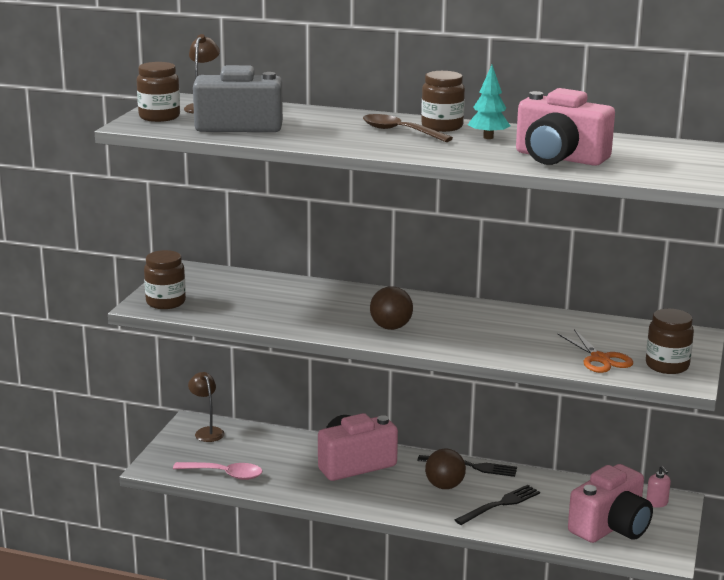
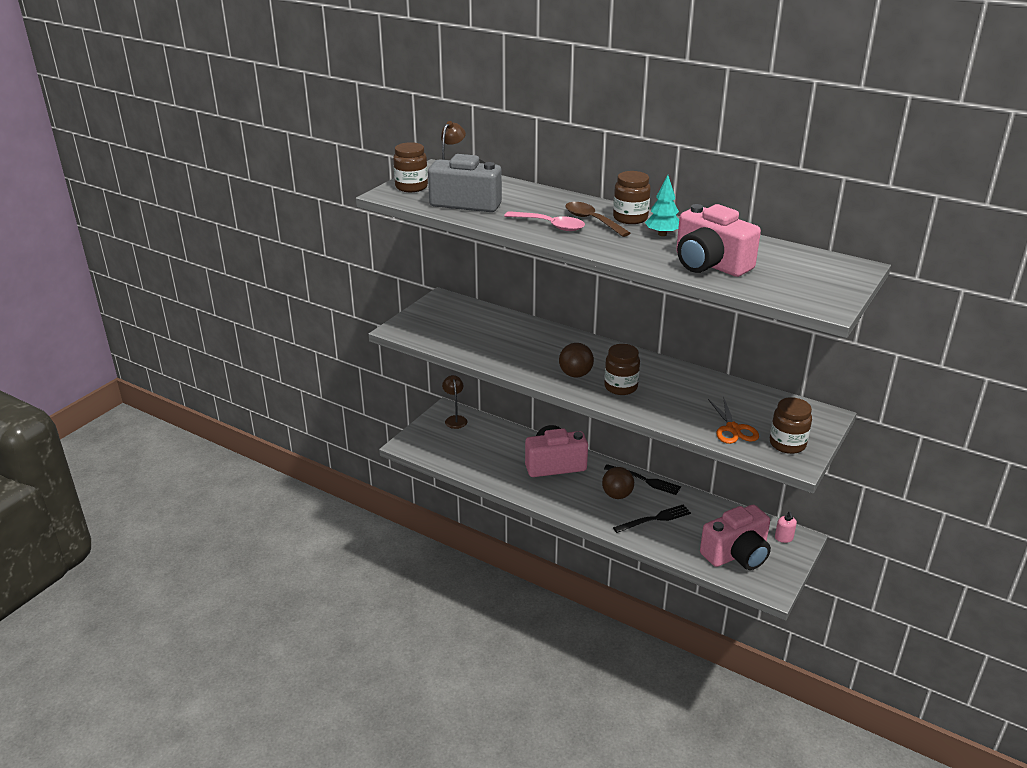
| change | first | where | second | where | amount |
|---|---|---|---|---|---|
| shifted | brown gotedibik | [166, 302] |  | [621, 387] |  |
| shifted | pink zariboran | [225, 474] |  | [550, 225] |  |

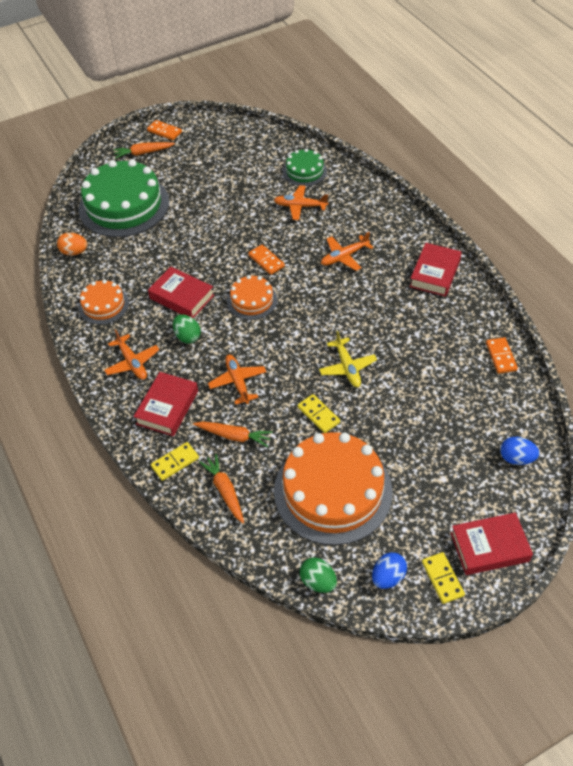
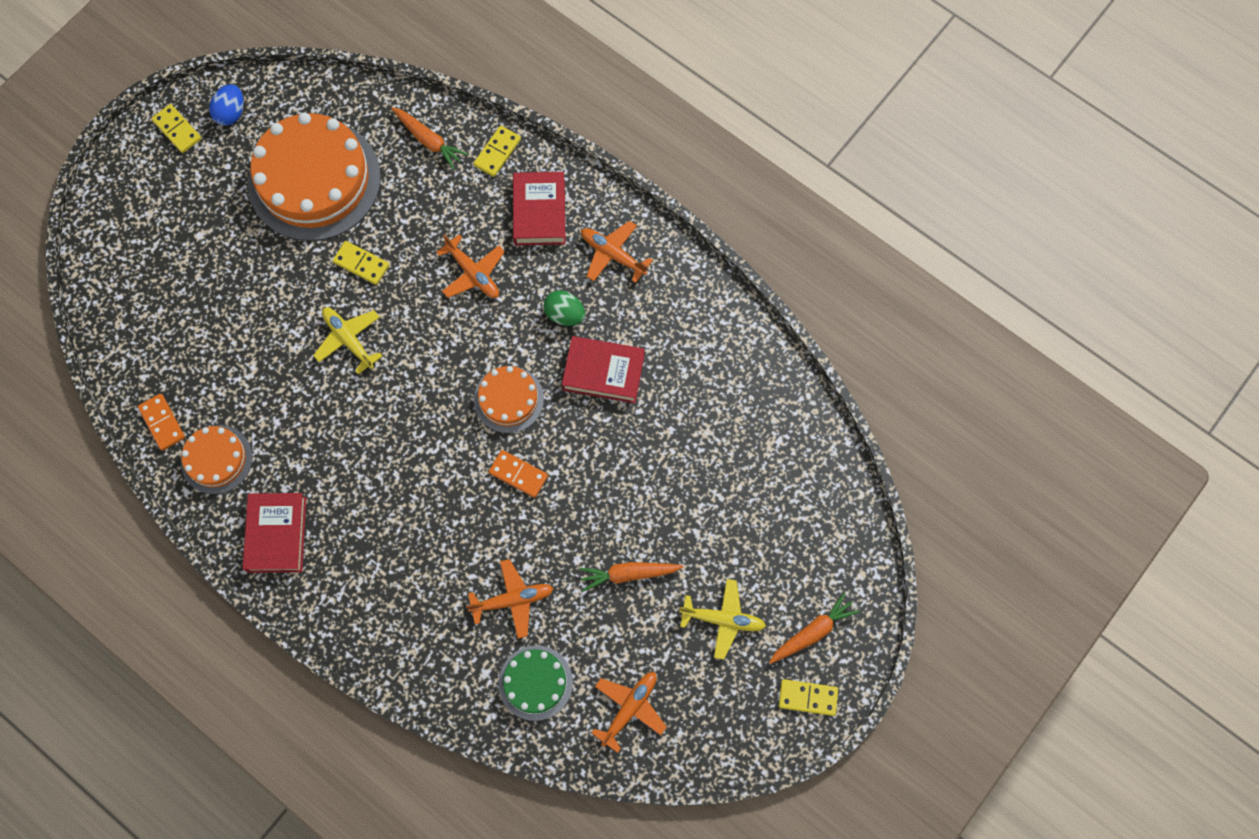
| change | first | where | second | where | amount |
|---|---|---|---|---|---|
| gone | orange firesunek | [74, 252] |  |  |  |
| gone | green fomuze | [124, 205] |  |  |  |
| shifted | orange fomuze | [103, 305] |  | [217, 459] |  |
| repainted | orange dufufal | [164, 131] | yellow dufufal | [808, 697] |  |
| shifted | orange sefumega | [234, 436] |  | [628, 574] |  |
| gone | green firesunek | [318, 582] |  |  |  |
| shifted | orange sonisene | [344, 257] |  | [629, 708] |  |
| gone | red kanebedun | [489, 547] |  |  |  |
| gone | blue firesunek | [516, 458] |  |  |  |
| new |  |  | yellow sonisene | [723, 619] |  |

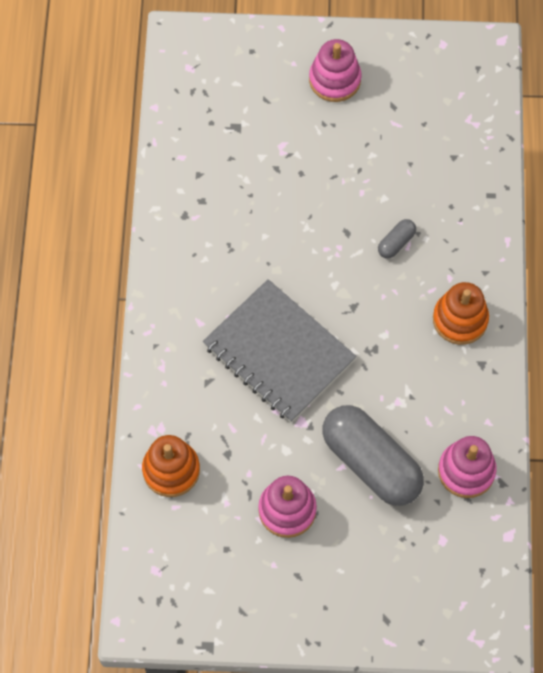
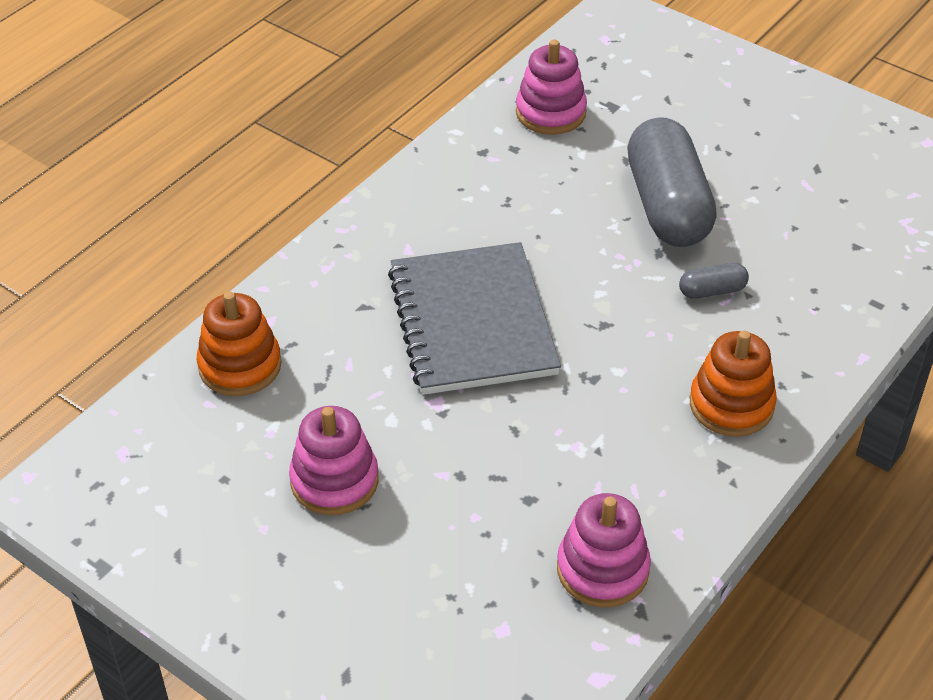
| change | first | where | second | where | amount |
|---|---|---|---|---|---|
| shifted | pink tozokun | [334, 80] |  | [550, 112] |  |
| shifted | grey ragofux | [371, 463] |  | [667, 206] |  |

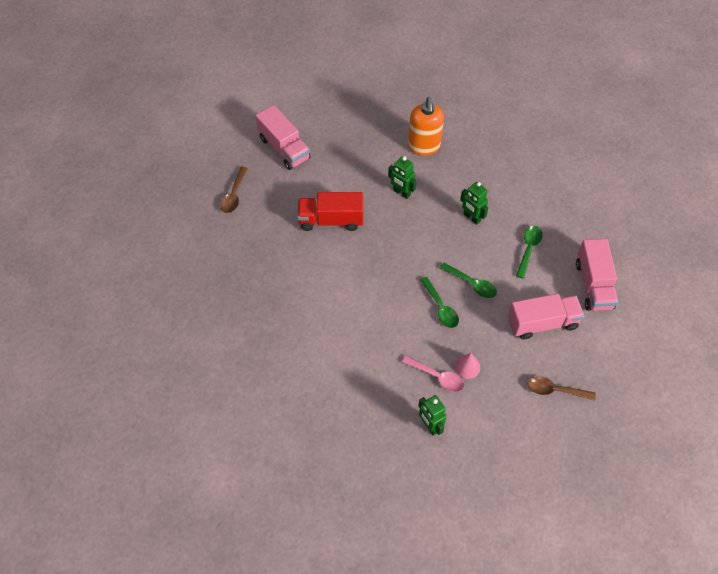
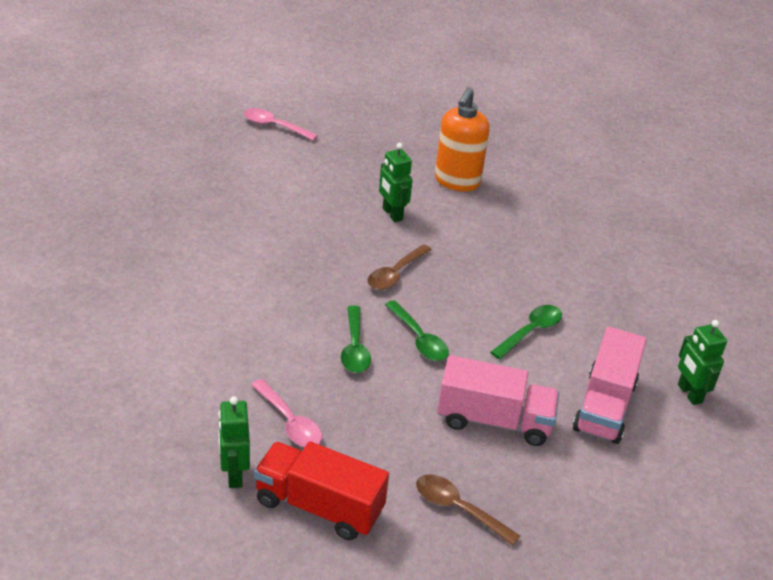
| change | first | where | second | where | amount |
|---|---|---|---|---|---|
| shifted | brown zariboran | [234, 195] |  | [395, 274] |  |
| swapped | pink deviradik | [284, 148] | pink zariboran | [274, 126] |  |
| shifted | red deviradik | [331, 220] |  | [319, 506] |  |
| gone | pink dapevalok | [467, 366] |  |  |  |
| shifted | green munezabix | [471, 217] |  | [689, 394] |  |

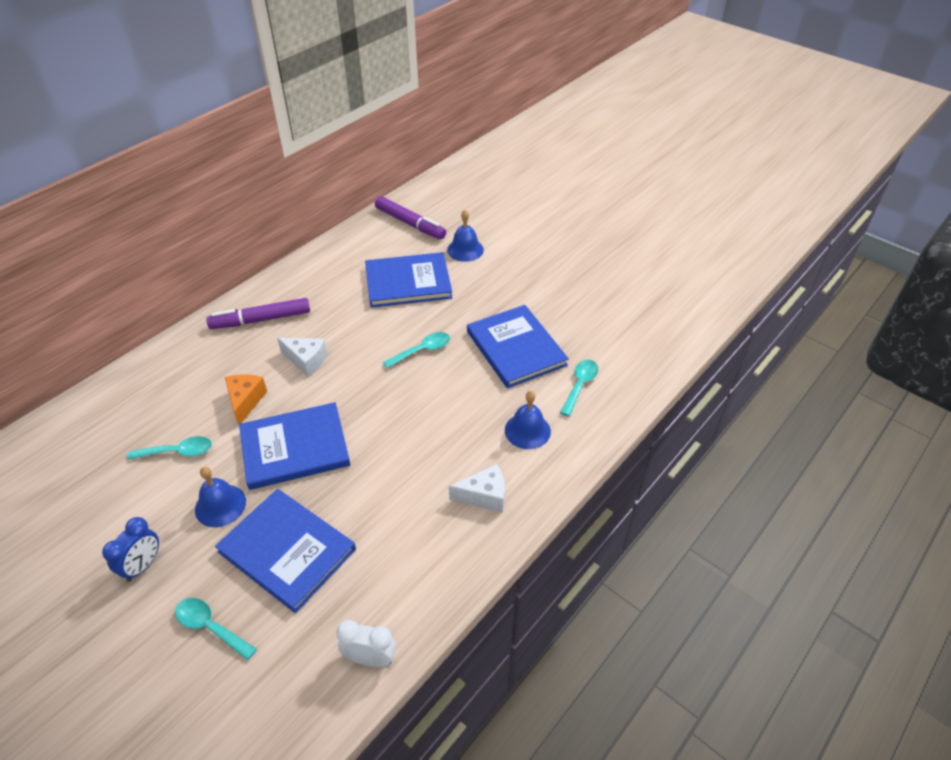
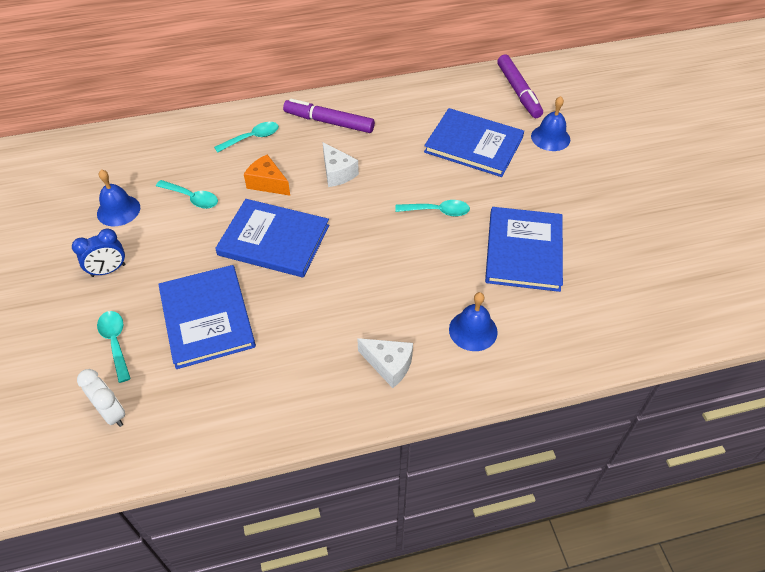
| change | first | where | second | where | amount |
|---|---|---|---|---|---|
| shifted | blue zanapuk | [220, 505] |  | [118, 210] |  |
| rotated | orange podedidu | [245, 401] |  | [267, 183] | 90 degrees counterclockwise |
| shifted | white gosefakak | [370, 658] |  | [112, 413] |  |
| shifted | turquoise zariboran | [580, 385] |  | [252, 138] |  |

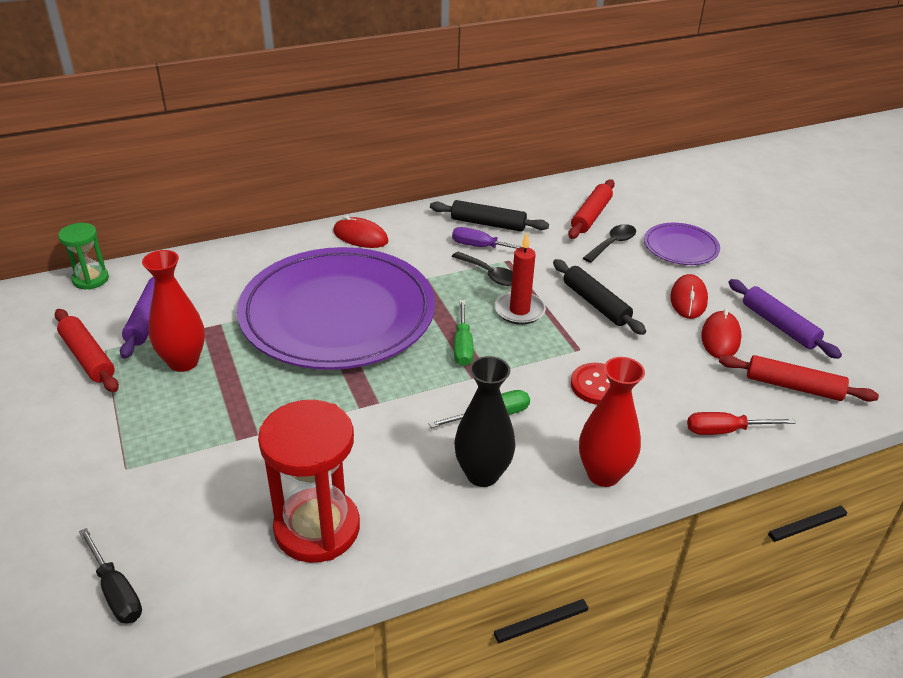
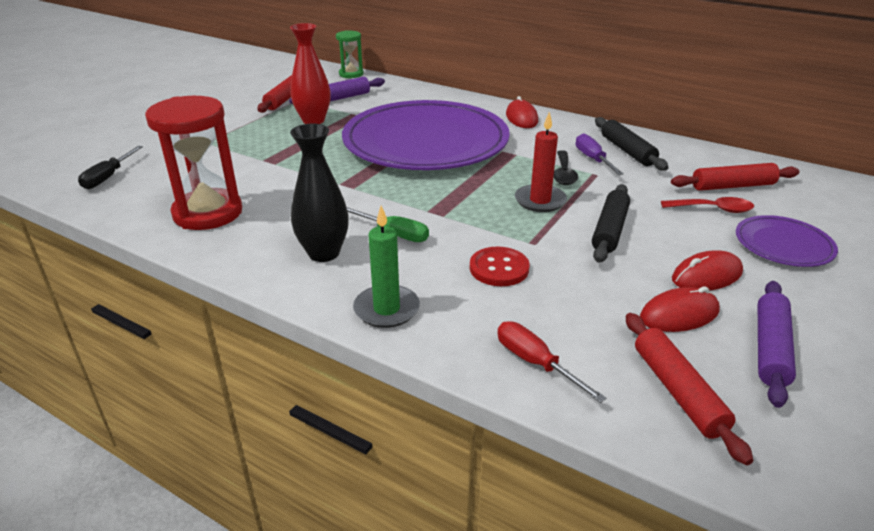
| change | first | where | second | where | amount |
|---|---|---|---|---|---|
| gone | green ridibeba | [463, 346] |  |  |  |
| swapped | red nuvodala | [603, 474] | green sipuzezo | [386, 309] |  |
| repainted | black zariboran | [612, 244] | red zariboran | [712, 209] |  |

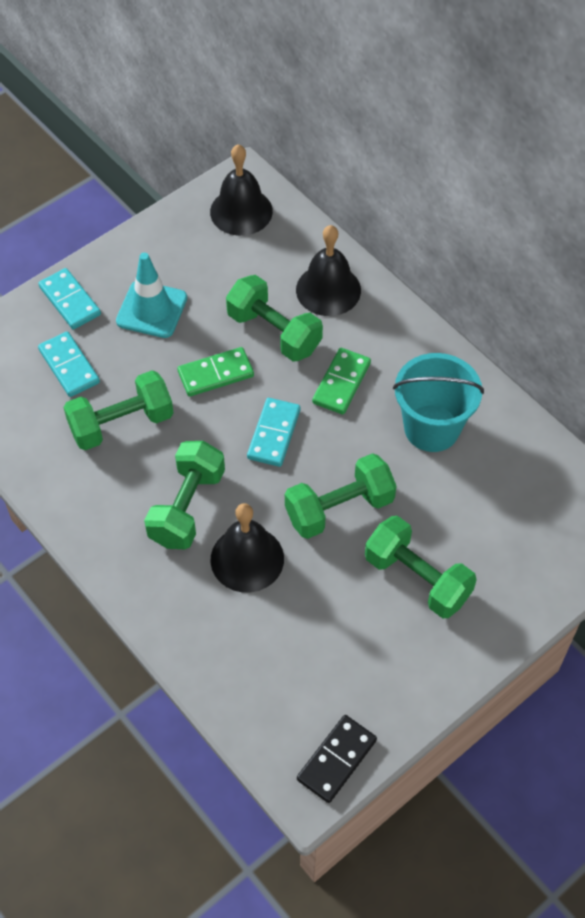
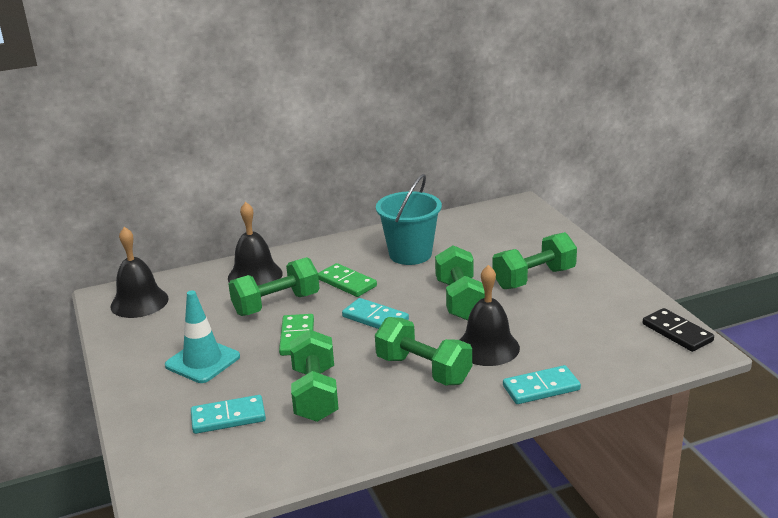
| change | first | where | second | where | amount |
|---|---|---|---|---|---|
| shifted | turquoise dufufal | [70, 301] |  | [541, 388] |  |

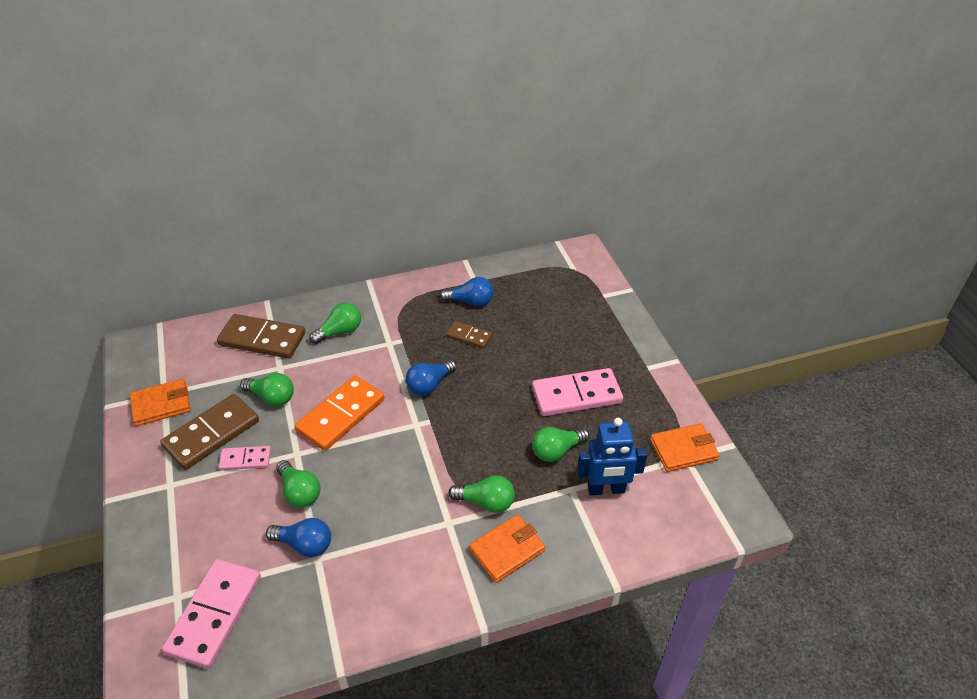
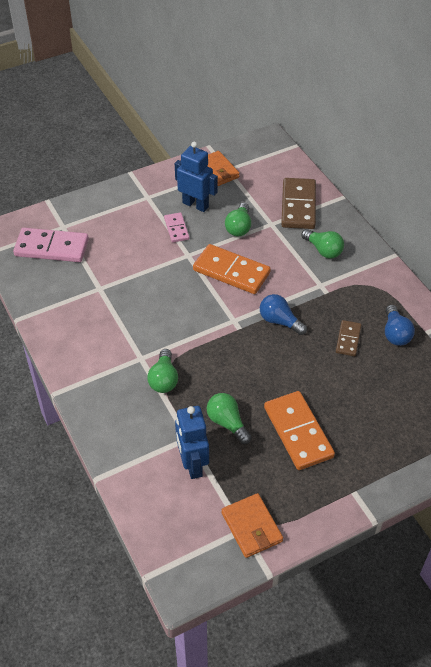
| change | first | where | second | where | amount |
|---|---|---|---|---|---|
| swapped | brown dufufal | [212, 434] | blue munezabix | [195, 205] |  |
| gone | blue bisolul | [304, 545] |  |  |  |
| gone | green bisolul | [299, 492] |  |  |  |
| gone | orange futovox | [507, 550] |  |  |  |
| repainted | pink dufufal | [576, 395] | orange dufufal | [298, 432] |  |

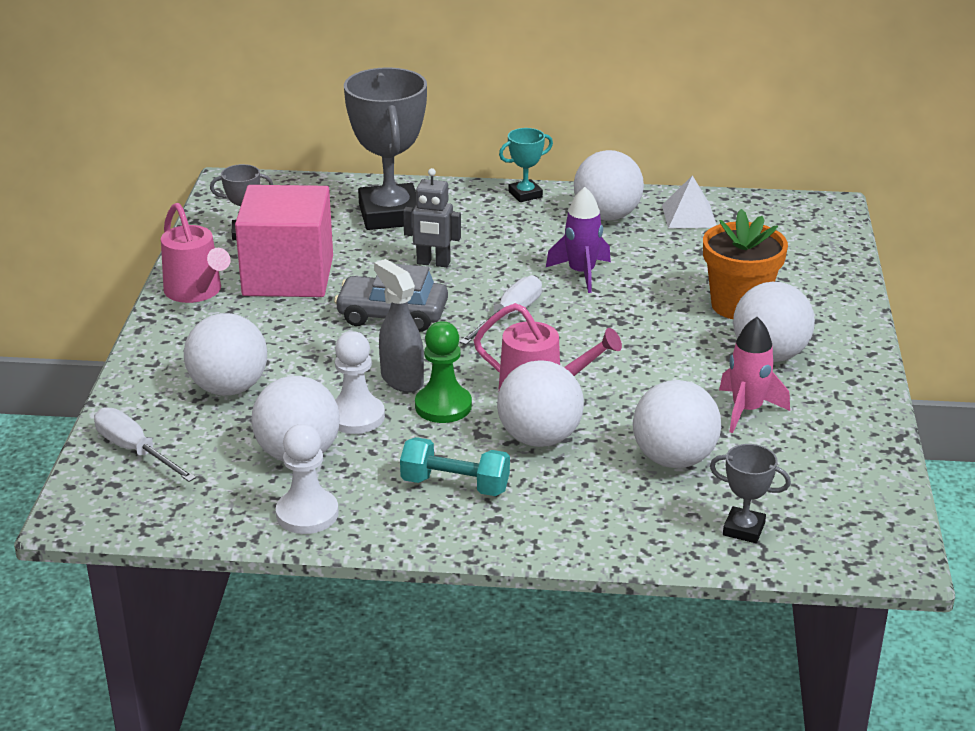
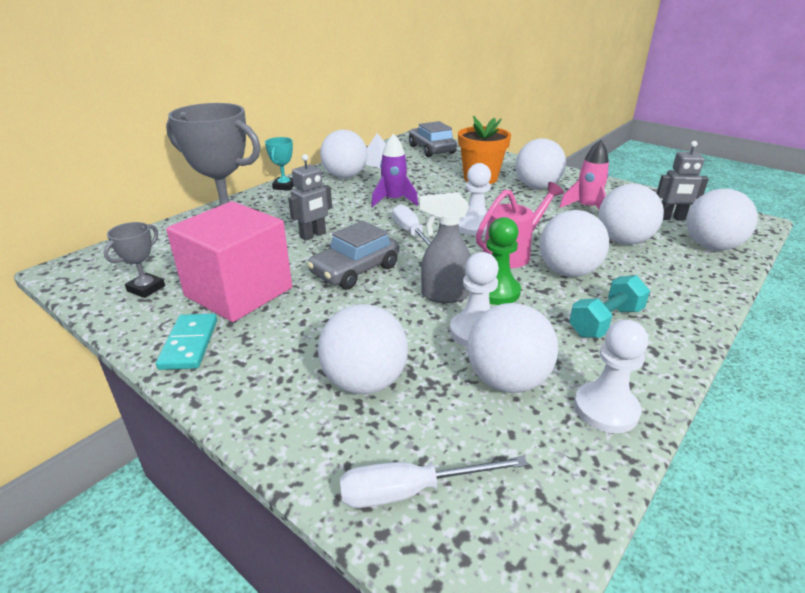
| change | first | where | second | where | amount |
|---|---|---|---|---|---|
| swapped | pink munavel | [196, 292] | turquoise dufufal | [189, 344] |  |
| swapped | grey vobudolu | [743, 529] | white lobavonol | [711, 246] |  |
| new |  |  | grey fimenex | [431, 149] |  |
| new |  |  | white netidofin | [474, 227] |  |
| new |  |  | grey munezabix | [671, 218] |  |

